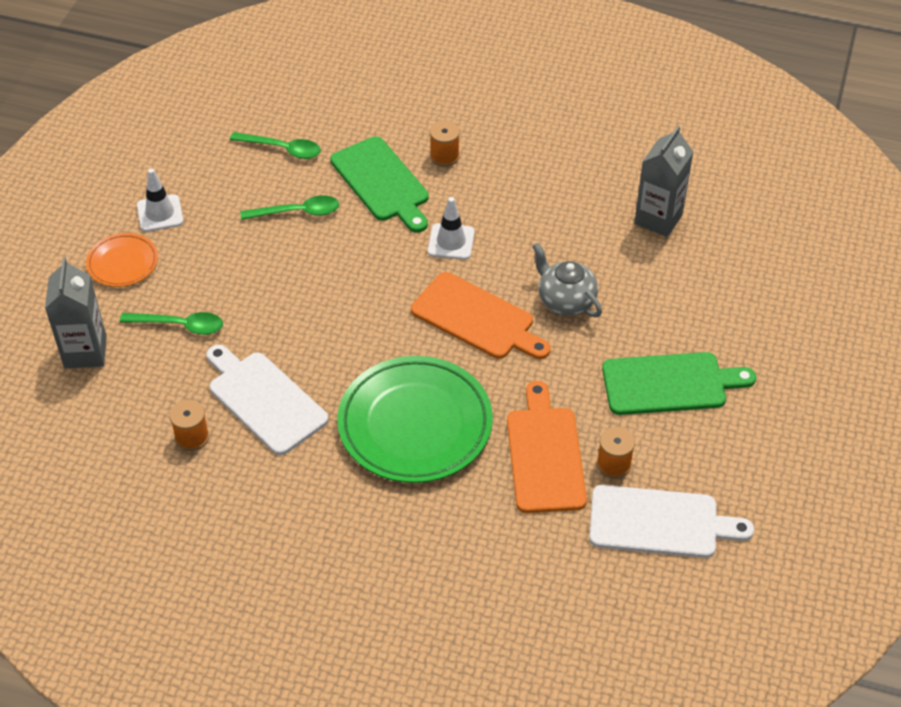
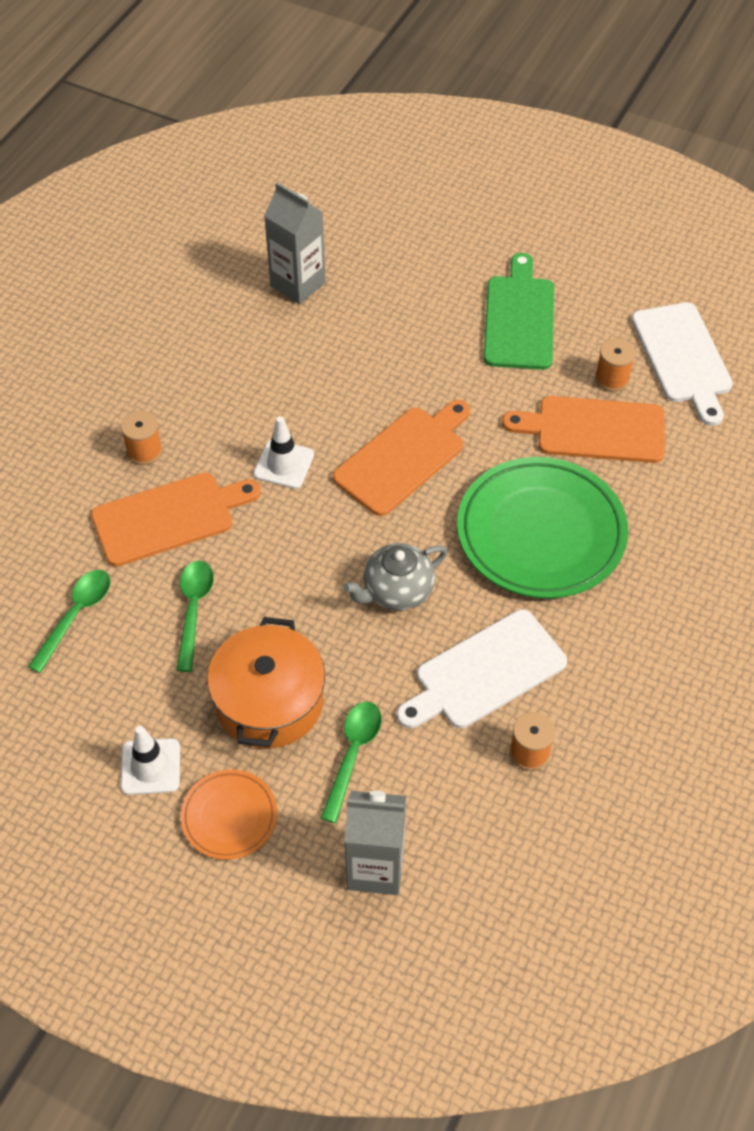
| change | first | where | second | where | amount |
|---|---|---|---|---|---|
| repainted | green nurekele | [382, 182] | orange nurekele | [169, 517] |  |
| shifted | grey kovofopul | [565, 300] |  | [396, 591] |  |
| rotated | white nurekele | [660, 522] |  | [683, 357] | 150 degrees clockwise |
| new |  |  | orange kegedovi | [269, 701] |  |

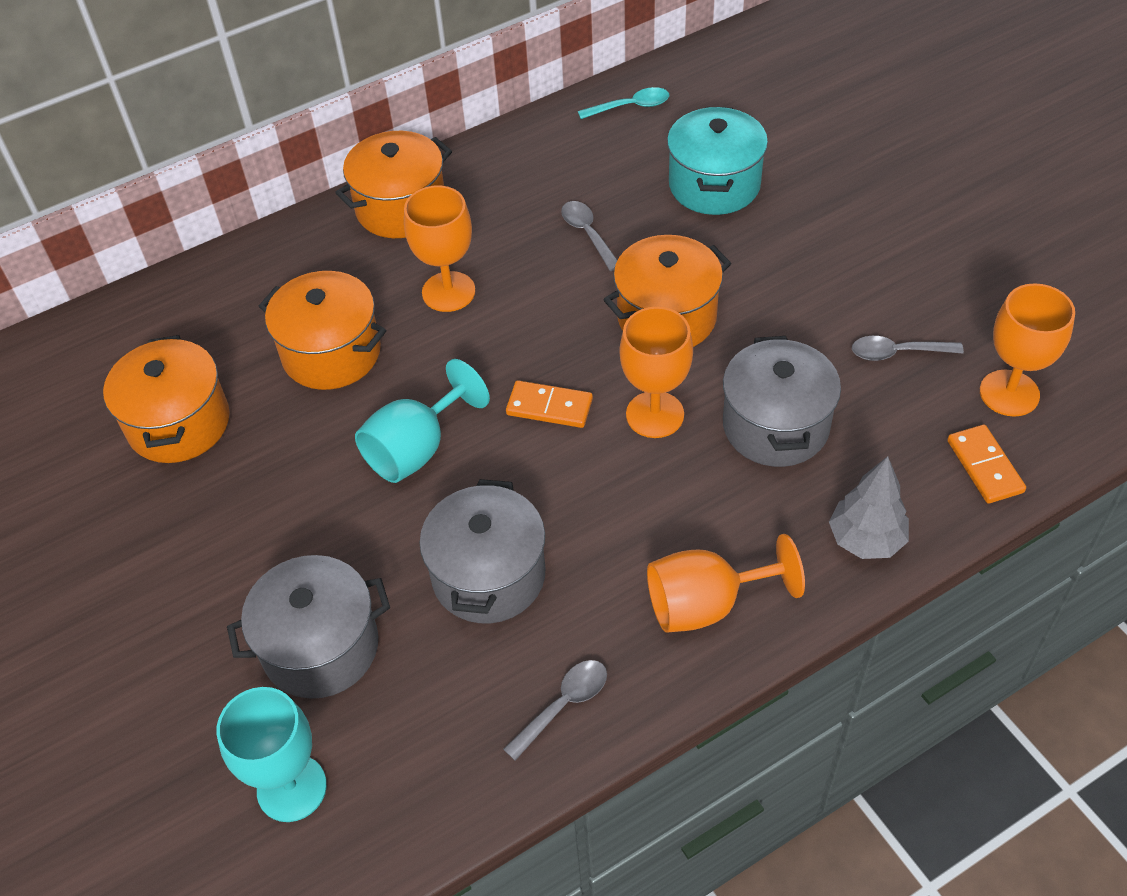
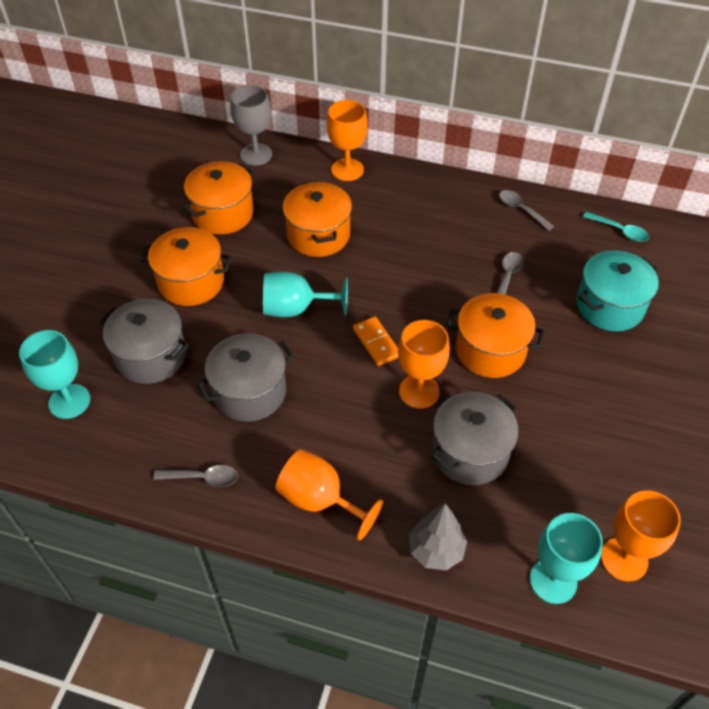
| change | first | where | second | where | amount |
|---|---|---|---|---|---|
| shifted | orange kegedovi | [401, 208] |  | [191, 282] |  |
| shifted | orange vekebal | [448, 292] |  | [347, 170] |  |
| shifted | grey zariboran | [897, 353] |  | [521, 210] |  |
| swapped | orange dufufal | [985, 466] | turquoise vekebal | [553, 581] |  |
| new |  |  | grey vekebal | [256, 154] |  |

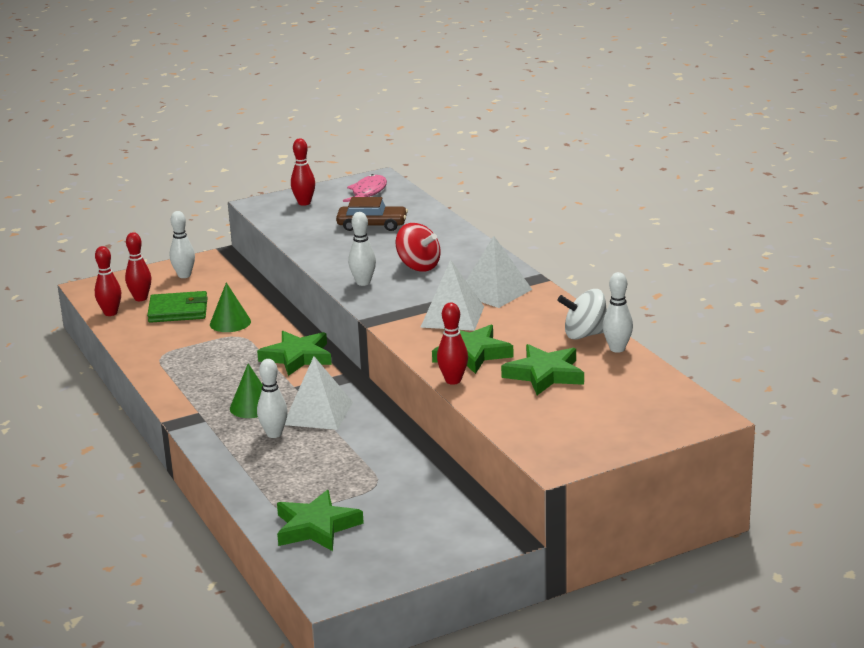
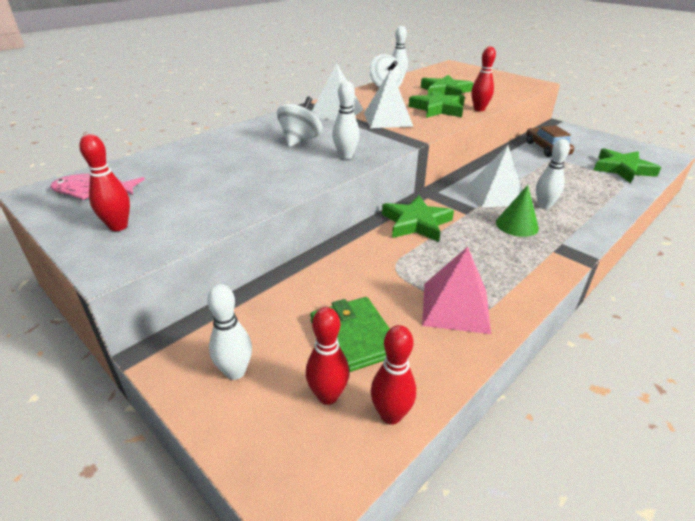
| change | first | where | second | where | amount |
|---|---|---|---|---|---|
| gone | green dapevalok | [230, 323] |  |  |  |
| shifted | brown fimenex | [372, 225] |  | [547, 148] |  |
| repainted | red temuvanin | [418, 266] | white temuvanin | [300, 140] |  |
| new |  |  | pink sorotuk | [455, 307] |  |

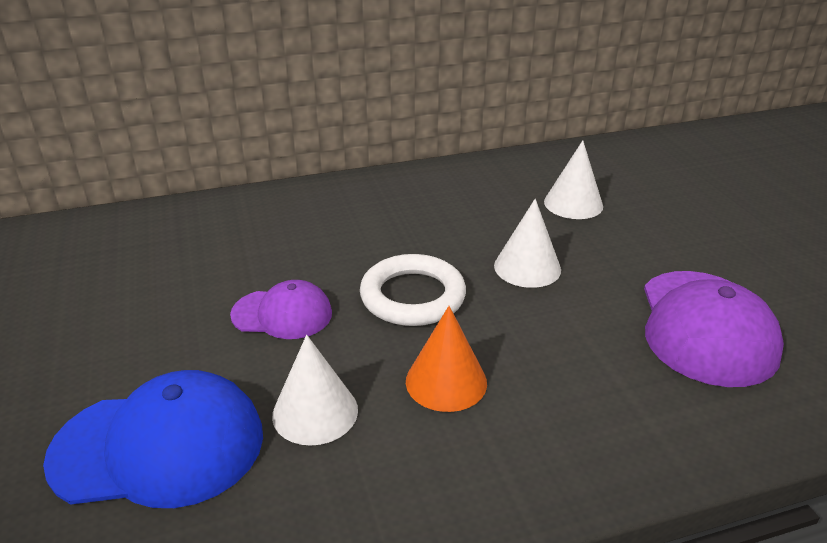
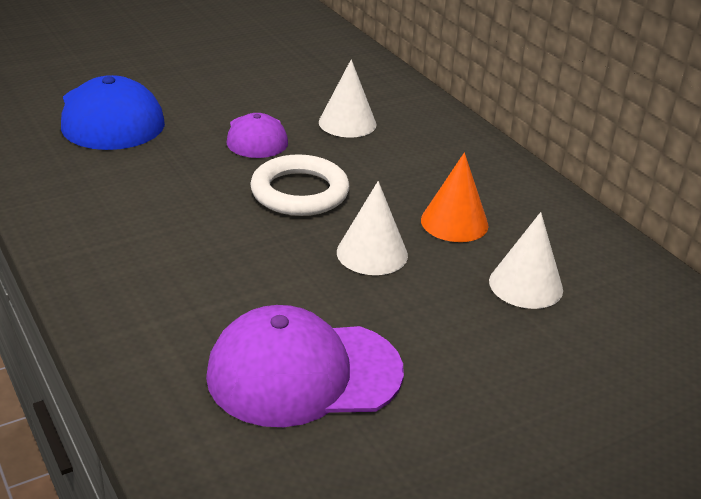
| change | first | where | second | where | amount |
|---|---|---|---|---|---|
| shifted | white dapevalok | [315, 412] |  | [347, 123] |  |
| shifted | orange dapevalok | [446, 381] |  | [454, 222] |  |

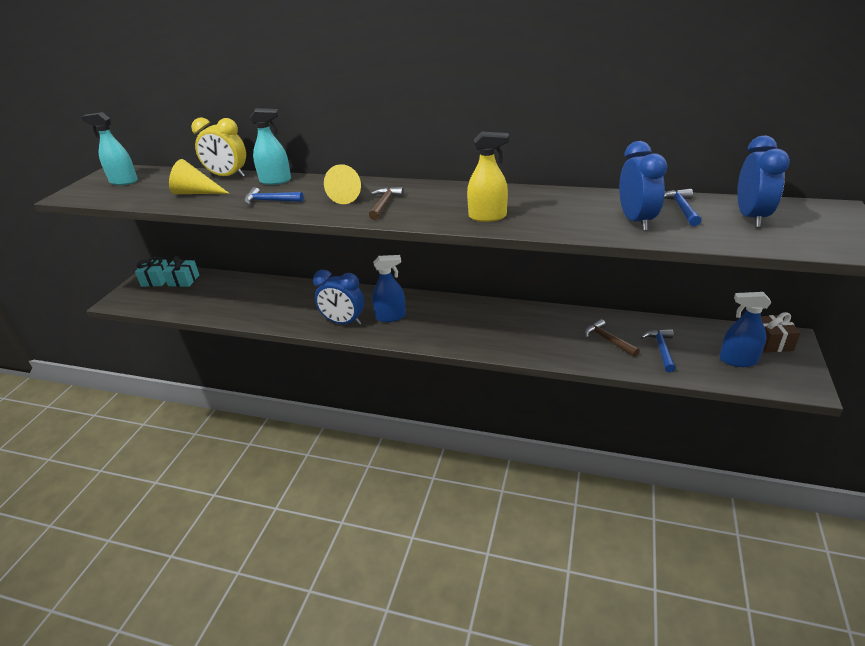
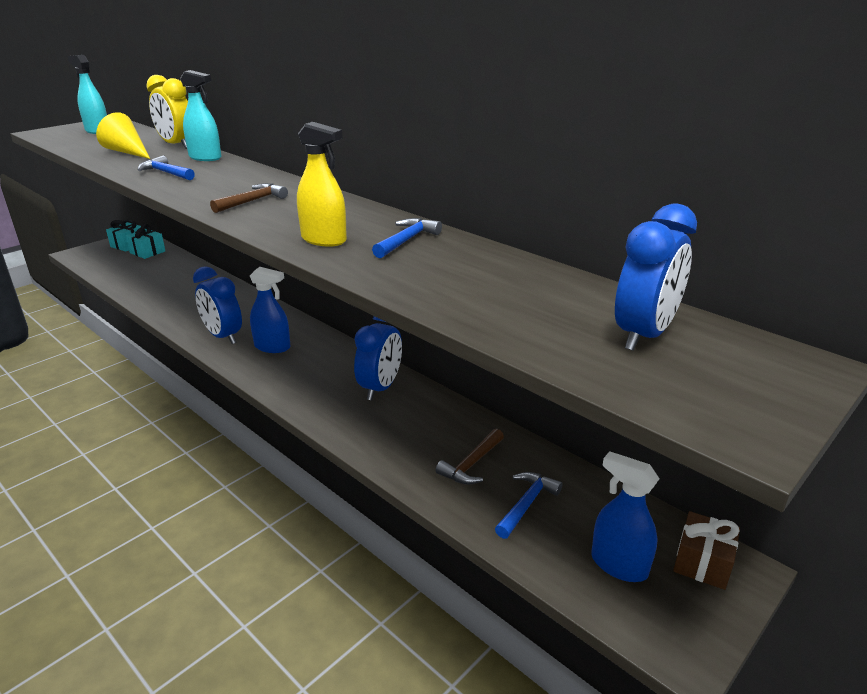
| change | first | where | second | where | amount |
|---|---|---|---|---|---|
| gone | yellow dapevalok | [349, 195] |  |  |  |
| rotated | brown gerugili | [608, 340] |  | [471, 464] | 135 degrees counterclockwise |
| shifted | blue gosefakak | [636, 221] |  | [380, 388] |  |
| shifted | blue gerugili | [681, 209] |  | [407, 240] |  |

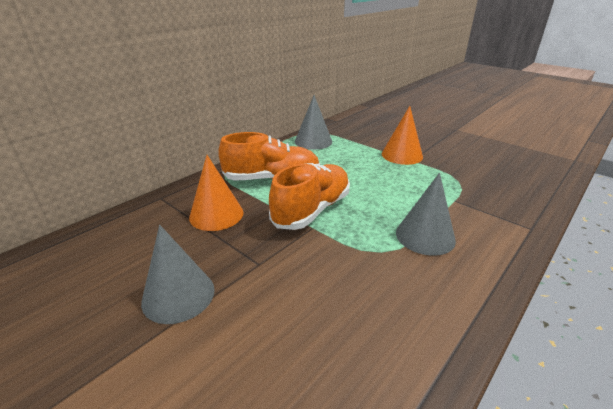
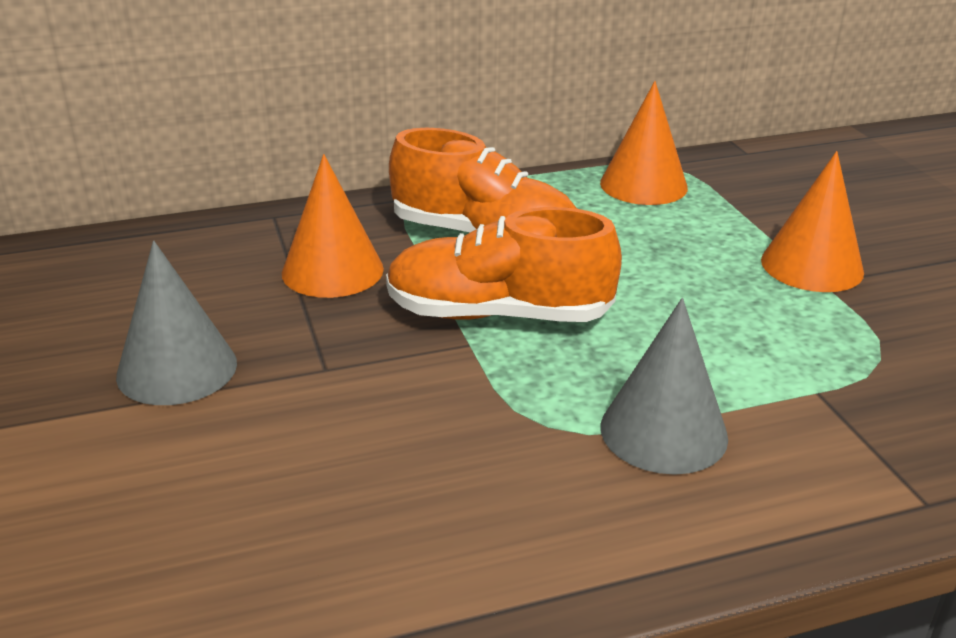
| change | first | where | second | where | amount |
|---|---|---|---|---|---|
| rotated | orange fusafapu | [312, 210] |  | [498, 315] | 150 degrees counterclockwise |
| repainted | grey dapevalok | [313, 141] | orange dapevalok | [643, 185] |  |

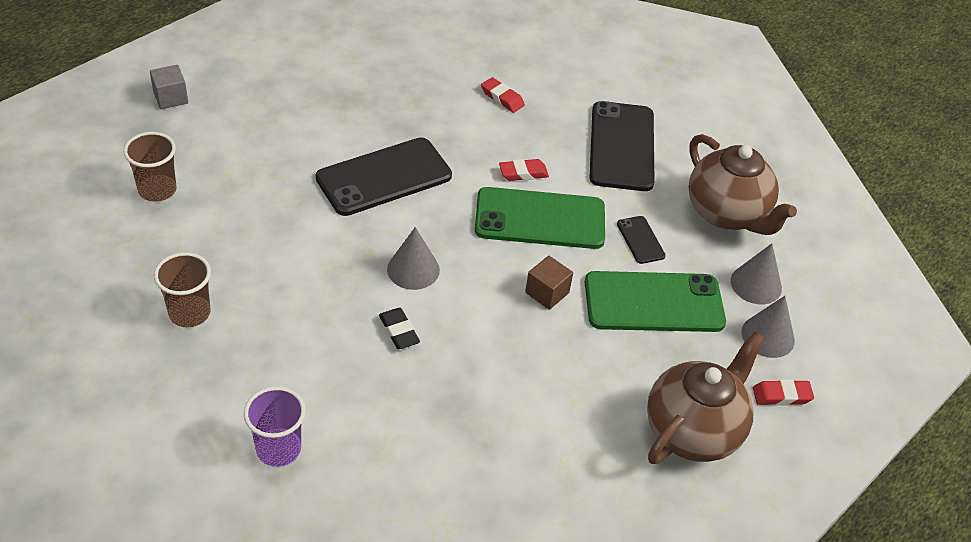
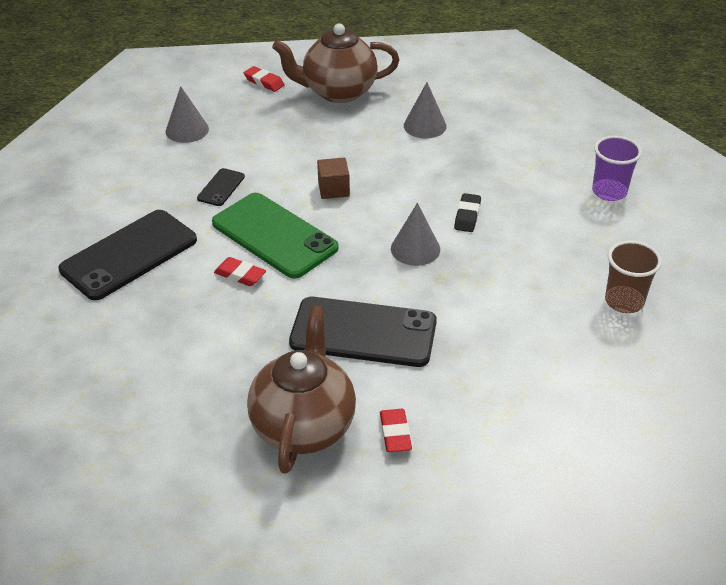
| change | first | where | second | where | amount |
|---|---|---|---|---|---|
| gone | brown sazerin | [157, 190] |  |  |  |
| gone | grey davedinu | [170, 98] |  |  |  |
| shifted | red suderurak | [502, 98] |  | [395, 433] |  |
| gone | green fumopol | [653, 302] |  |  |  |
| shifted | brown kovofopul | [727, 214] |  | [304, 425] |  |
| shifted | grey dapevalok | [768, 336] |  | [425, 126] |  |

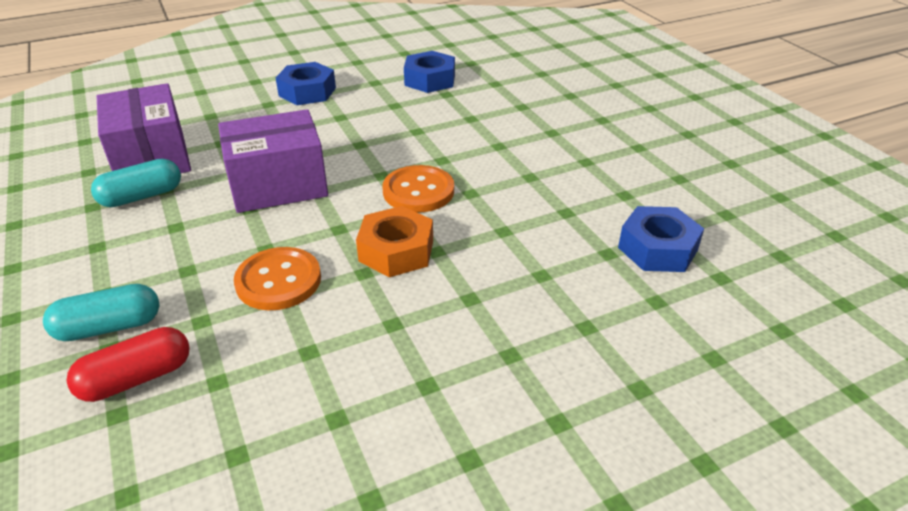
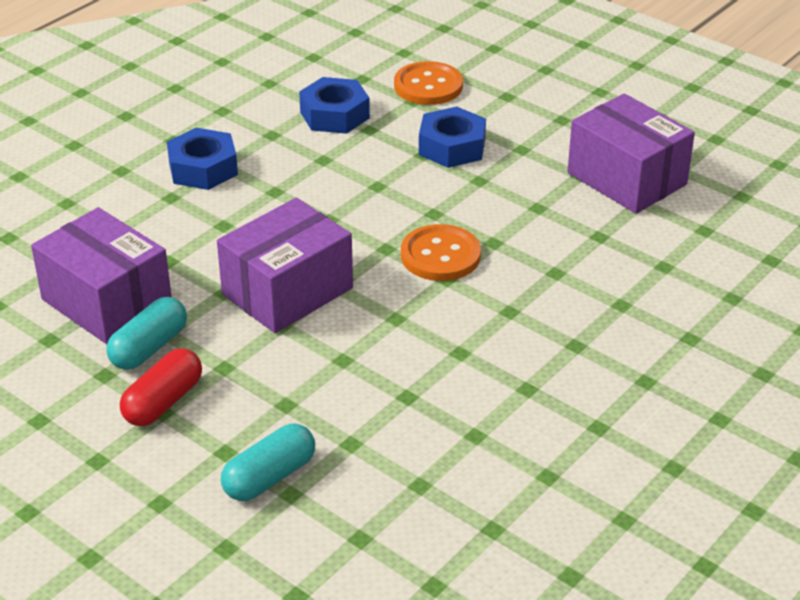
| change | first | where | second | where | amount |
|---|---|---|---|---|---|
| shifted | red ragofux | [137, 378] |  | [163, 402] |  |
| shifted | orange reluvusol | [278, 281] |  | [428, 86] |  |
| gone | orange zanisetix | [396, 251] |  |  |  |
| shifted | blue zanisetix | [658, 248] |  | [452, 147] |  |
| new |  |  | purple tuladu | [626, 178] |  |

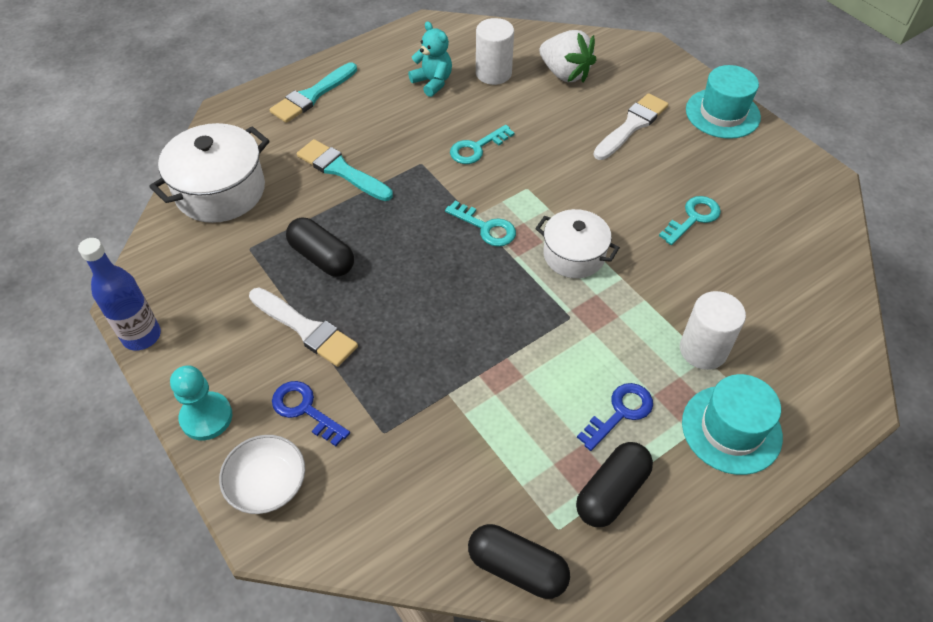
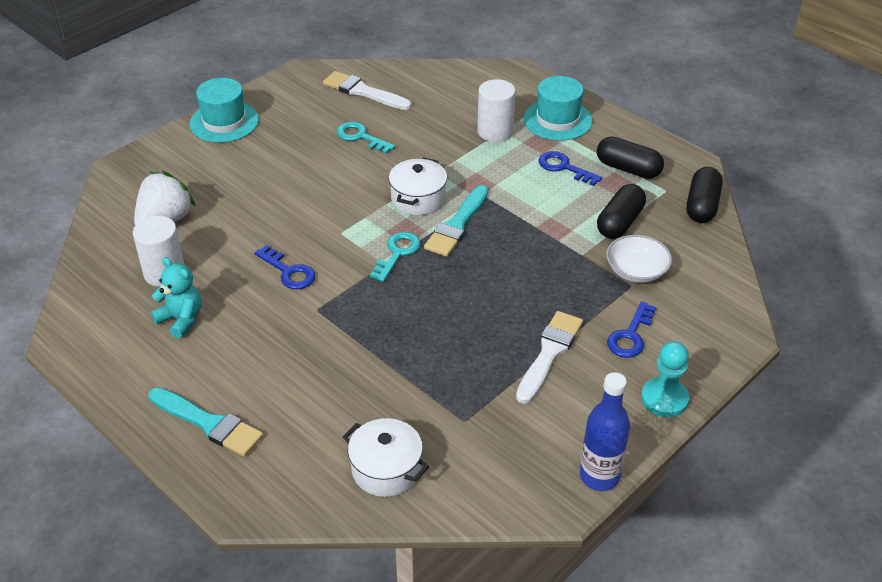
| change | first | where | second | where | amount |
|---|---|---|---|---|---|
| scaled | white kegedovi | [220, 191] |  | [386, 469] | x0.65 |
| shifted | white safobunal | [267, 483] |  | [636, 270] |  |
| shifted | black ragofux | [322, 257] |  | [620, 223] |  |
| shifted | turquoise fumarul | [341, 170] |  | [457, 225] |  |
| rotated | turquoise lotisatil | [432, 82] |  | [181, 319] | 90 degrees clockwise |
| repainted | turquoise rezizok | [476, 148] | blue rezizok | [289, 272] |  |
| shifted | white fumarul | [632, 125] |  | [363, 92] |  |

